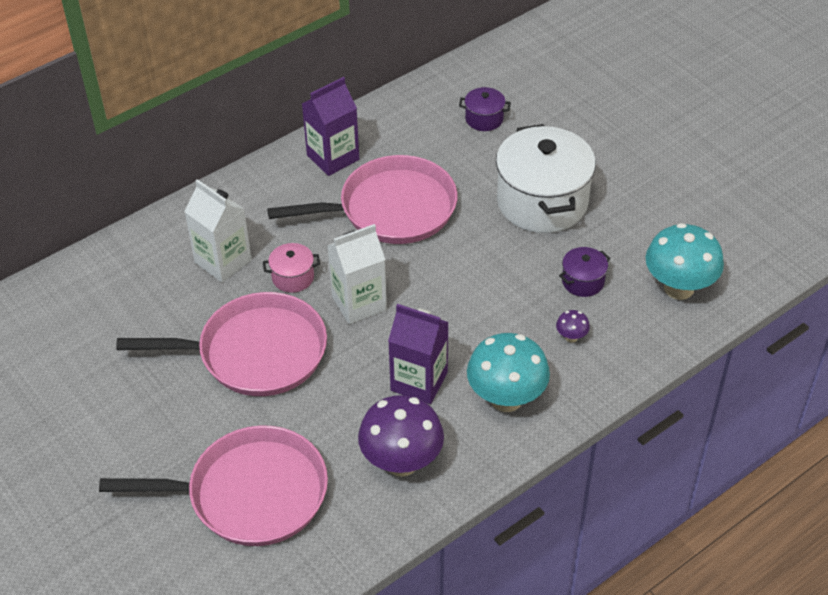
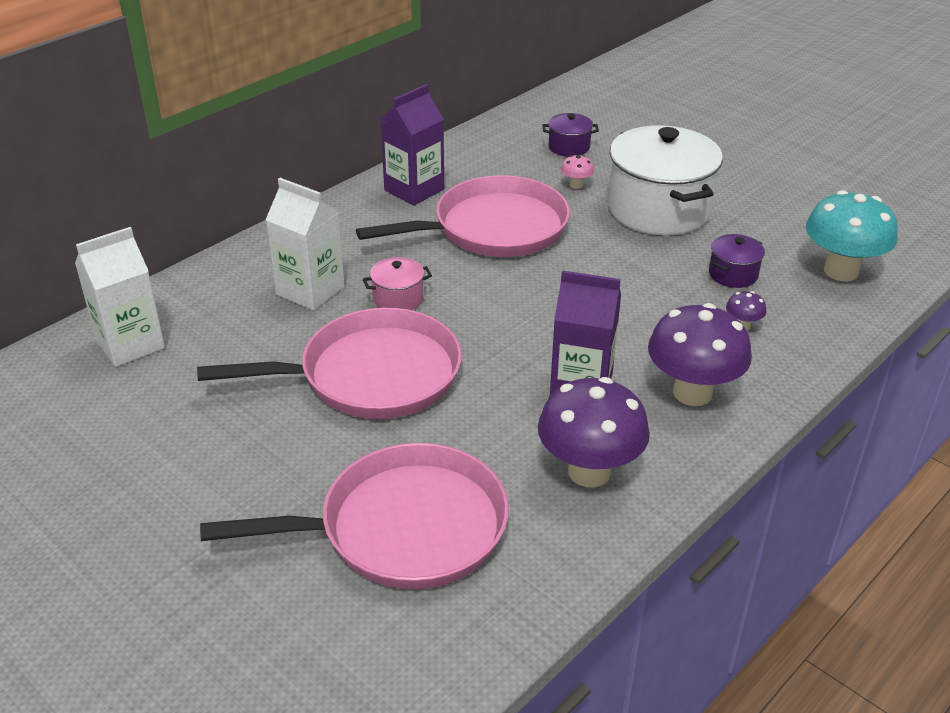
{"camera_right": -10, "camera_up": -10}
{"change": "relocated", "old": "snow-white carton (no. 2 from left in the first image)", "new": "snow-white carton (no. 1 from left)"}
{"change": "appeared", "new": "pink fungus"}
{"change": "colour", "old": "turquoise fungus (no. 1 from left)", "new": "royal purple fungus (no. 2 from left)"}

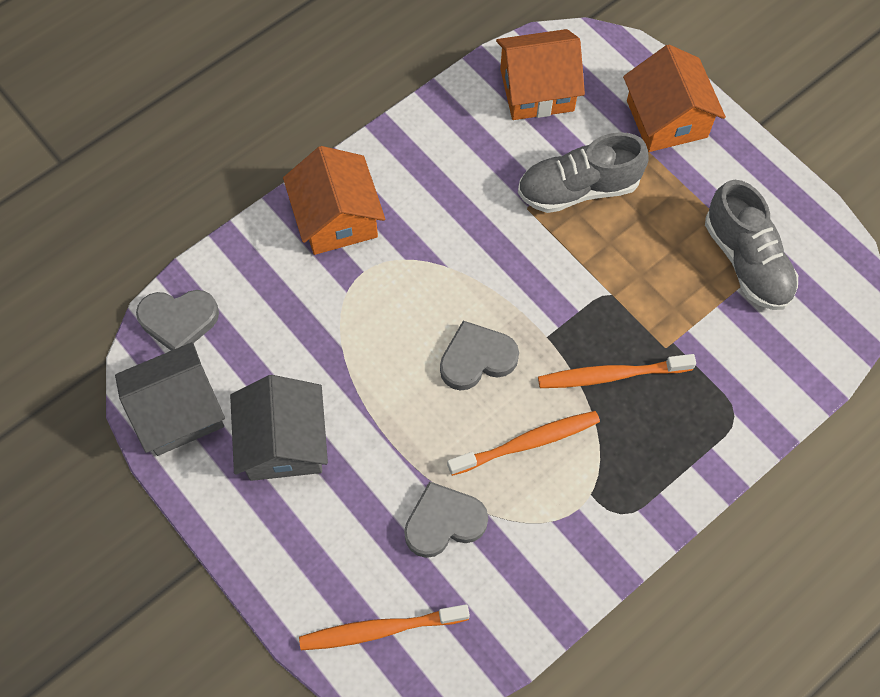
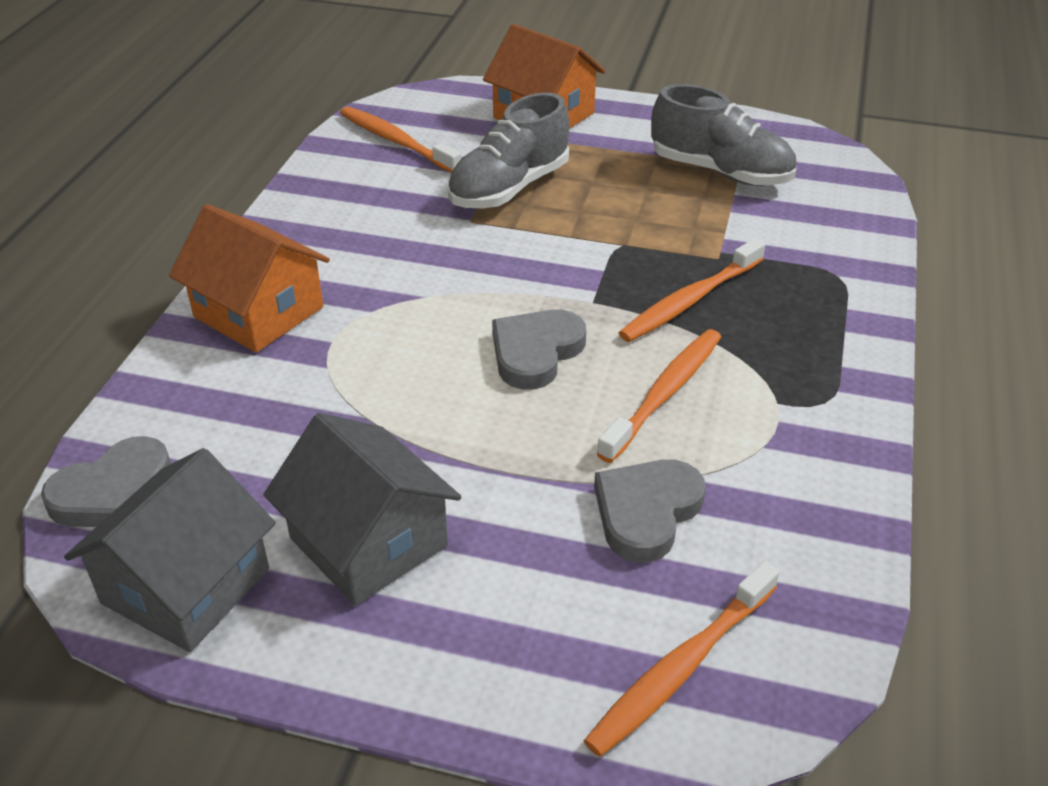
{"camera_right": -35, "camera_up": -25}
{"change": "exchanged", "old": "bright orange cottage (no. 2 from left)", "new": "bright orange dental brush (no. 1 from left)"}

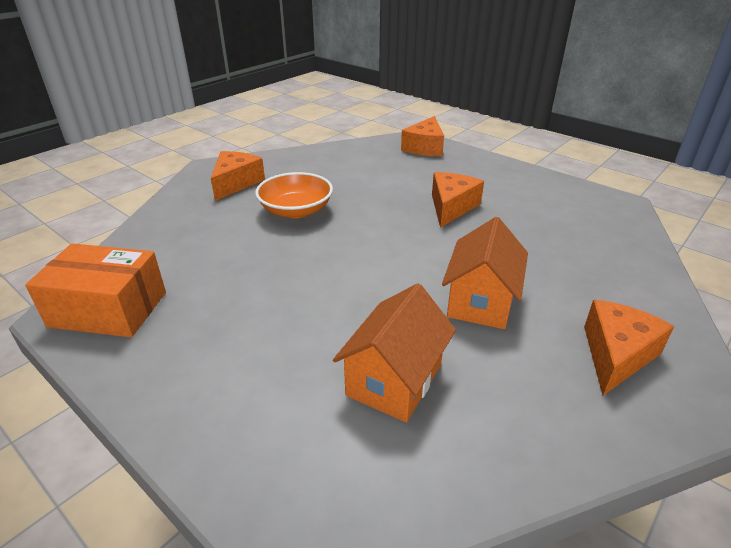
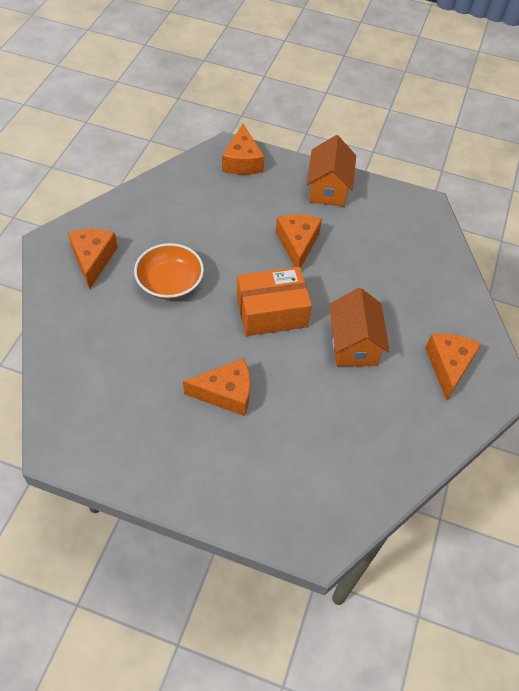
{"camera_right": -25, "camera_up": 20}
{"change": "appeared", "new": "bright orange piece of cheese (no. 2 from left)"}
{"change": "relocated", "old": "bright orange package"}
{"change": "relocated", "old": "bright orange cottage (no. 1 from left)"}

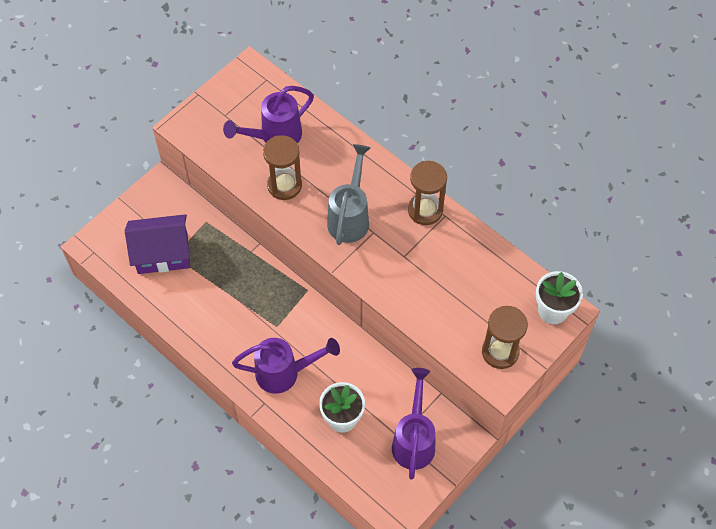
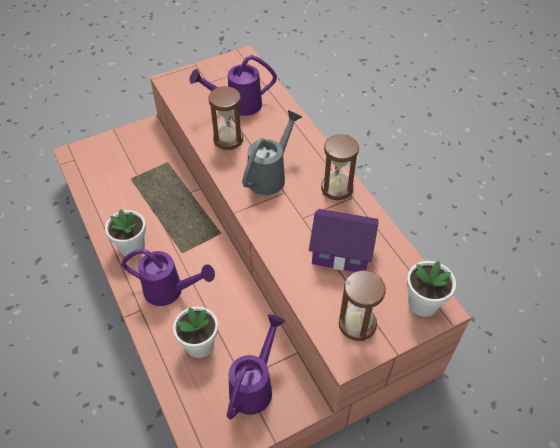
{"camera_right": 20, "camera_up": -10}
{"change": "appeared", "new": "snow-white potted plant (no. 1 from left)"}
{"change": "relocated", "old": "royal purple cottage"}

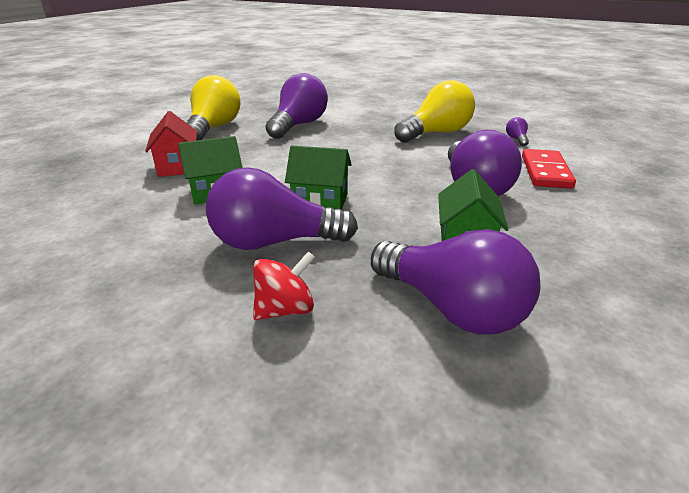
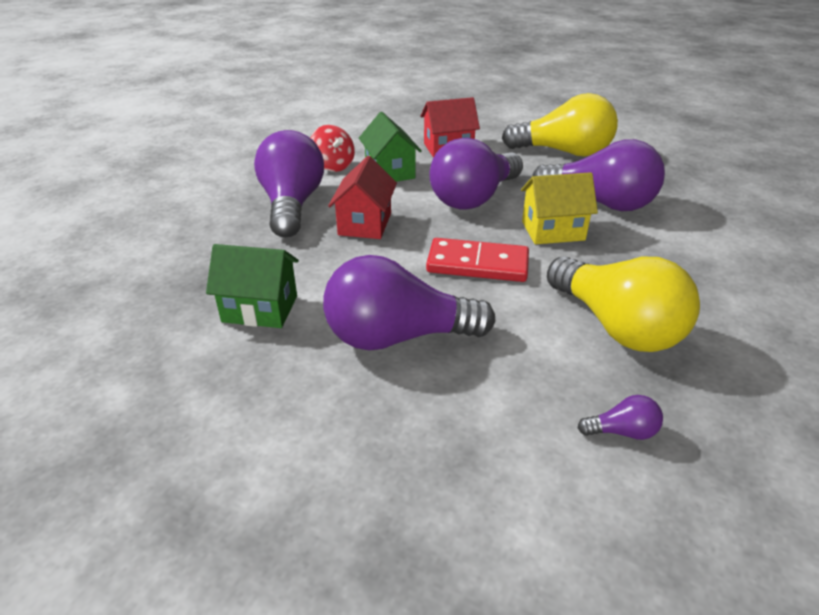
{"camera_right": 90, "camera_up": 5}
{"change": "relocated", "old": "scarlet whirligig"}
{"change": "colour", "old": "leaf-green cottage (no. 2 from left)", "new": "scarlet cottage (no. 1 from left)"}
{"change": "relocated", "old": "scarlet domino tile"}
{"change": "relocated", "old": "royal purple lightbulb (no. 3 from left)"}
{"change": "appeared", "new": "bright yellow cottage"}

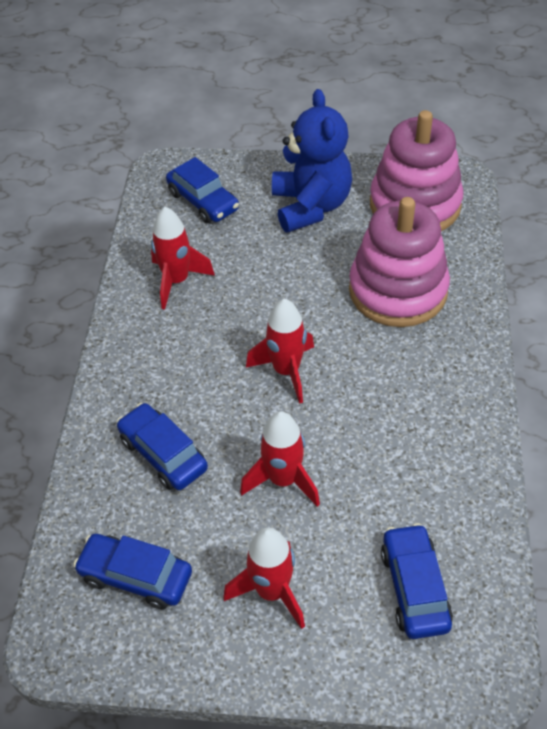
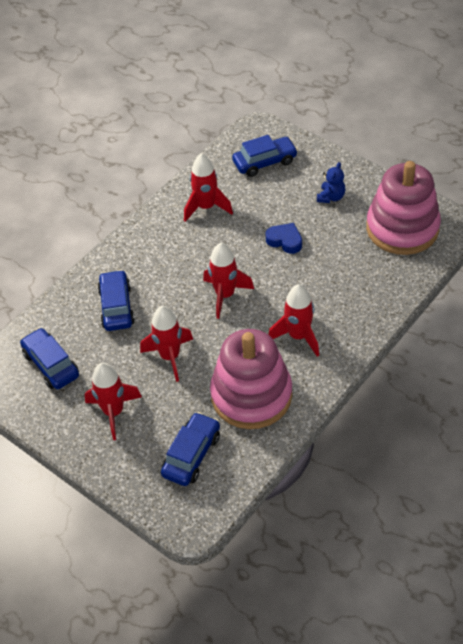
{"camera_right": 35, "camera_up": 0}
{"change": "relocated", "old": "pink ring stacker (no. 1 from left)"}
{"change": "spun", "old": "royal blue car (no. 3 from left in the first image)", "degrees": -105}
{"change": "appeared", "new": "royal blue heart"}
{"change": "appeared", "new": "scarlet rocket (no. 5 from left)"}
{"change": "size", "old": "royal blue teddy", "factor": 0.45}

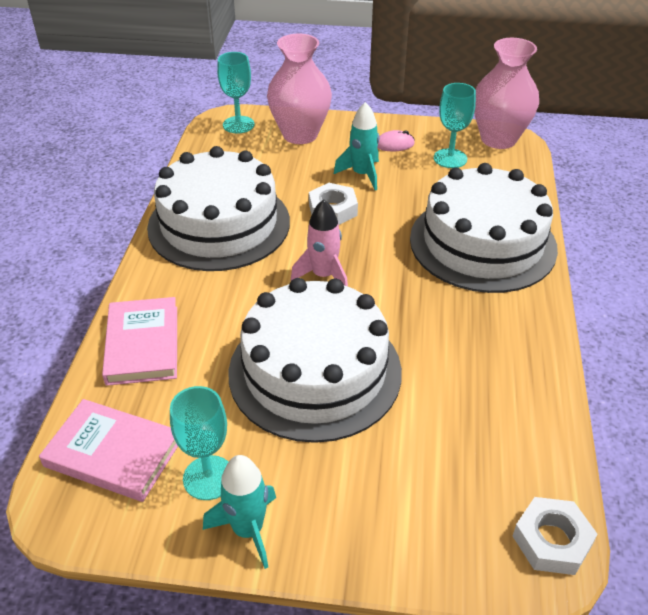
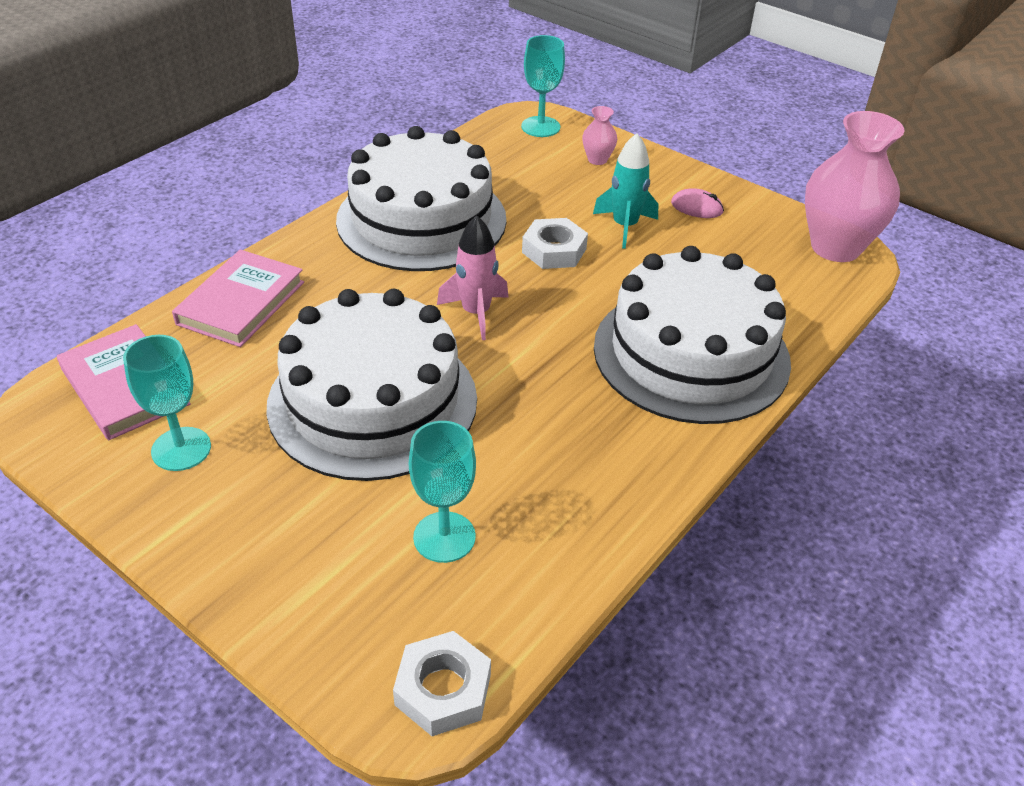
{"camera_right": 30, "camera_up": 0}
{"change": "relocated", "old": "turquoise wine glass (no. 3 from left in the first image)", "new": "turquoise wine glass (no. 2 from left)"}
{"change": "size", "old": "pink flower vase (no. 1 from left)", "factor": 0.44}
{"change": "missing", "old": "turquoise rocket (no. 1 from left)"}

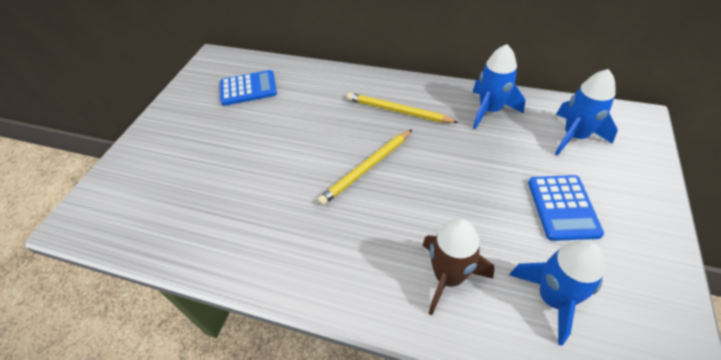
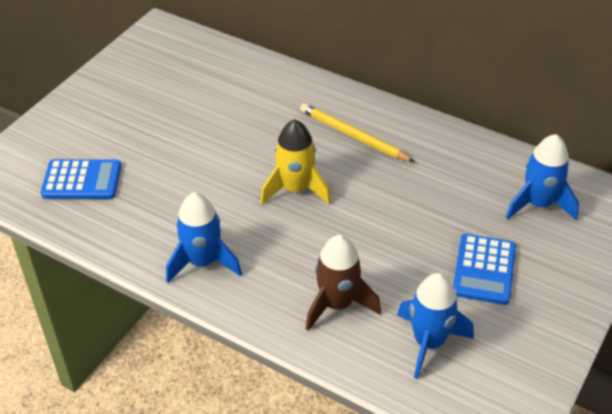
{"camera_right": 10, "camera_up": -5}
{"change": "relocated", "old": "royal blue calculator (no. 1 from left)"}
{"change": "relocated", "old": "royal blue rocket (no. 1 from left)"}
{"change": "exchanged", "old": "bright yellow lead pencil (no. 1 from left)", "new": "bright yellow rocket"}

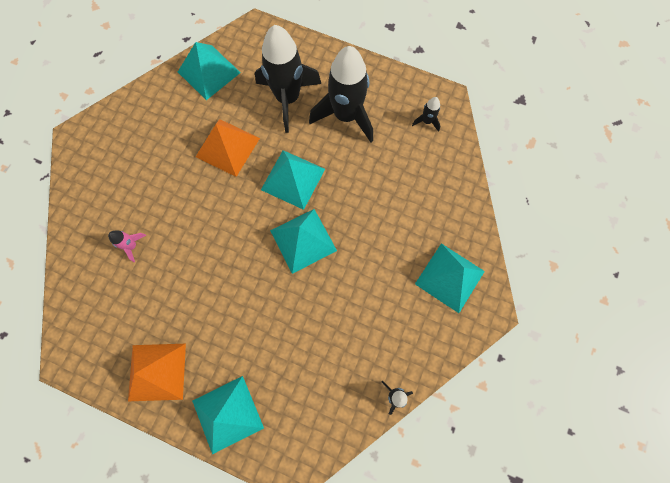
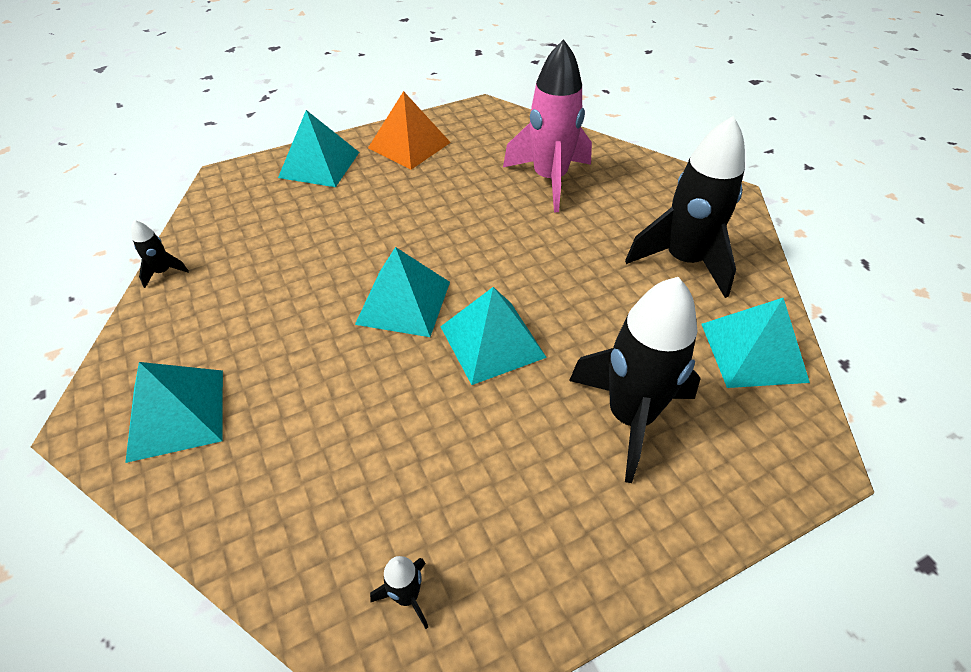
{"camera_right": 130, "camera_up": -25}
{"change": "size", "old": "pink rocket", "factor": 2.42}
{"change": "relocated", "old": "black rocket (no. 2 from left in the first image)", "new": "black rocket (no. 4 from left)"}
{"change": "missing", "old": "bright orange pyramid shape (no. 2 from left)"}

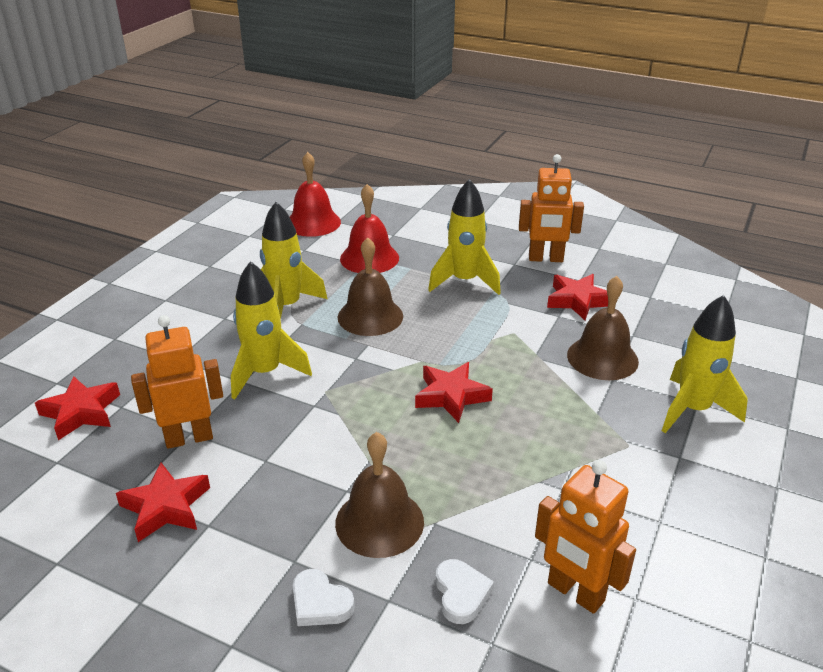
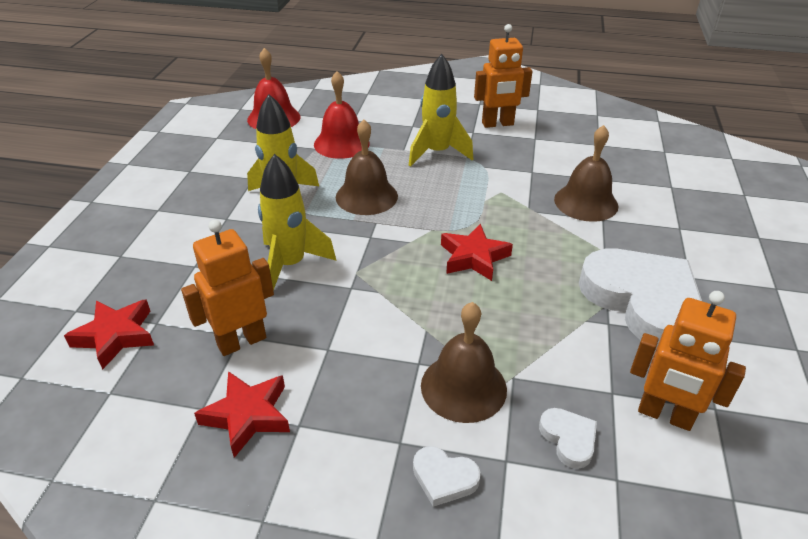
{"camera_right": -15, "camera_up": 5}
{"change": "appeared", "new": "snow-white heart (no. 3 from left)"}
{"change": "missing", "old": "scarlet star shape (no. 4 from left)"}
{"change": "missing", "old": "bright yellow rocket (no. 4 from left)"}

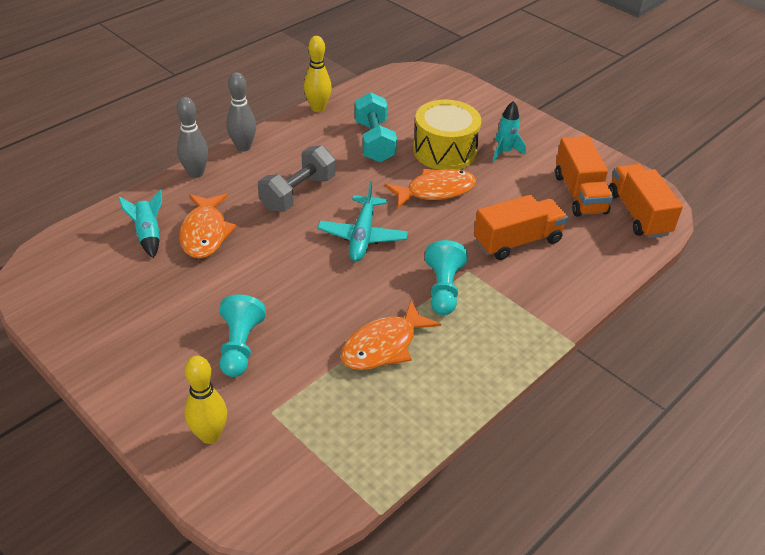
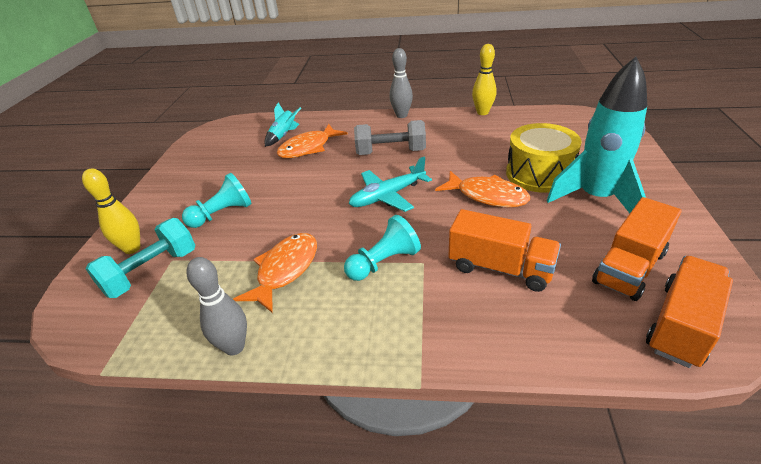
{"camera_right": 55, "camera_up": -5}
{"change": "relocated", "old": "turquoise free weight"}
{"change": "relocated", "old": "ash-grey skittle (no. 1 from left)"}
{"change": "spun", "old": "bright orange toy fish (no. 2 from left in the first image)", "degrees": 105}
{"change": "size", "old": "turquoise rocket (no. 2 from left)", "factor": 2.15}

